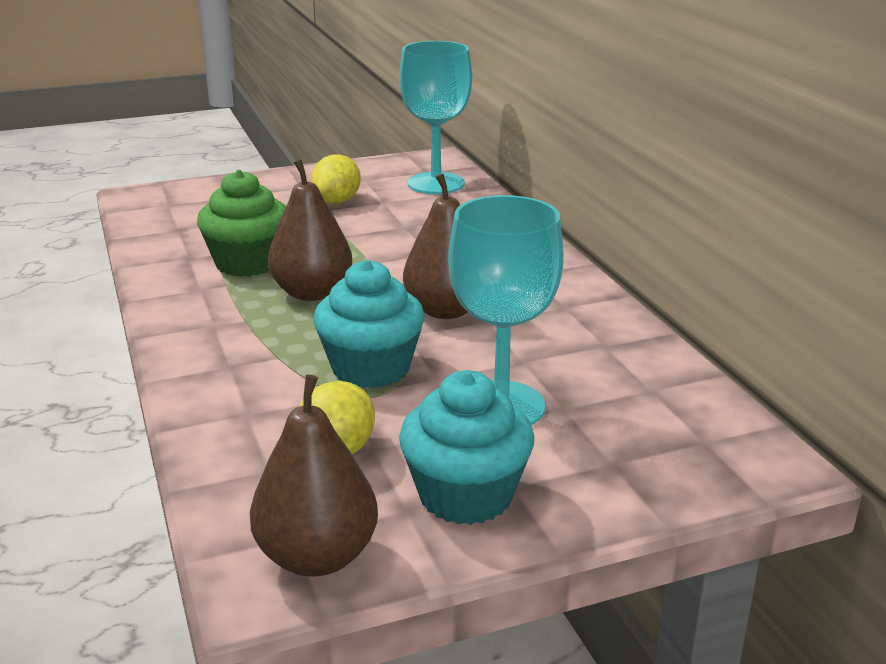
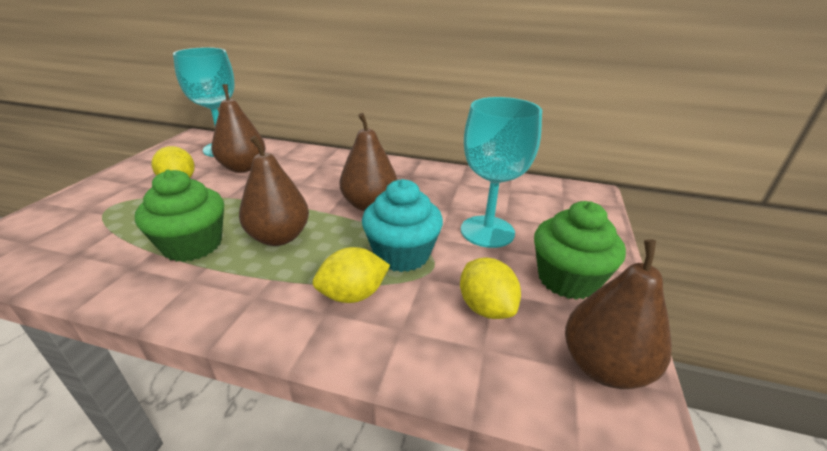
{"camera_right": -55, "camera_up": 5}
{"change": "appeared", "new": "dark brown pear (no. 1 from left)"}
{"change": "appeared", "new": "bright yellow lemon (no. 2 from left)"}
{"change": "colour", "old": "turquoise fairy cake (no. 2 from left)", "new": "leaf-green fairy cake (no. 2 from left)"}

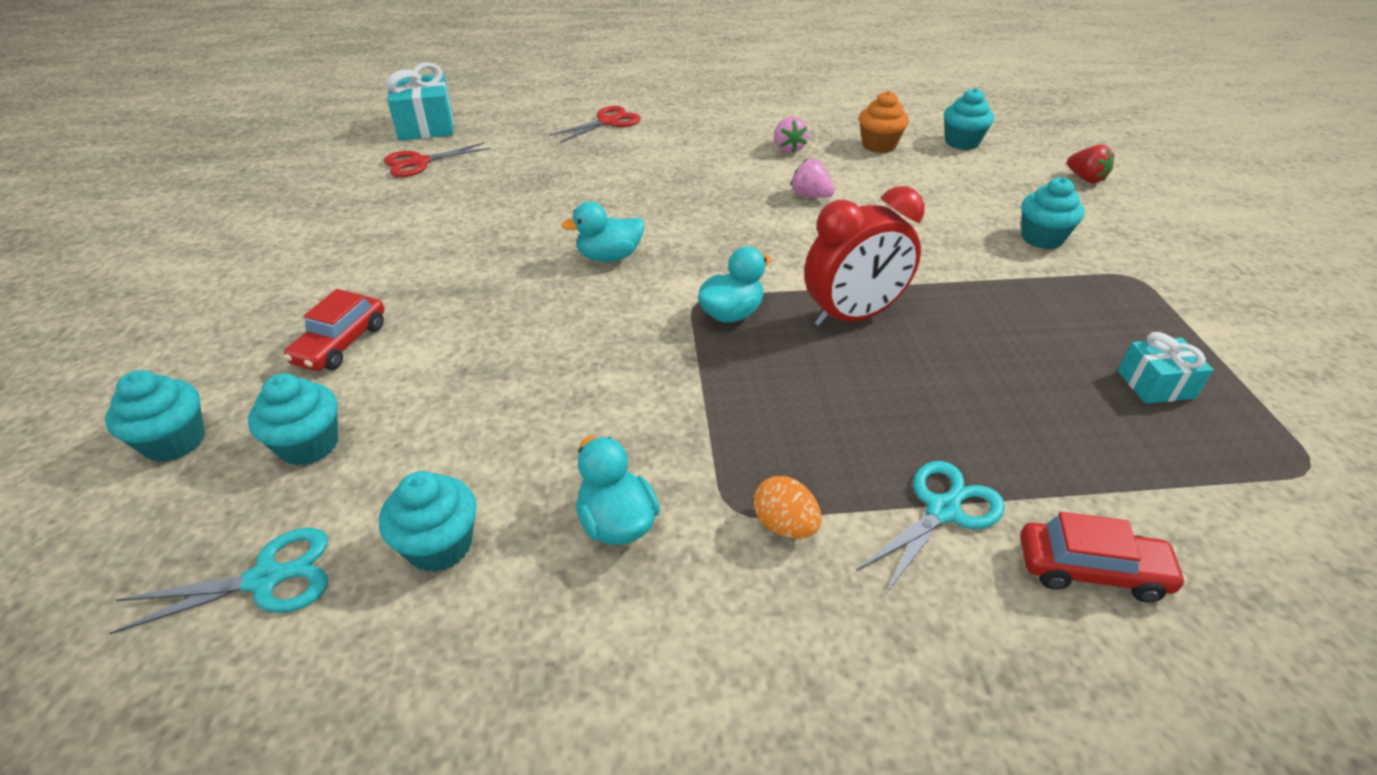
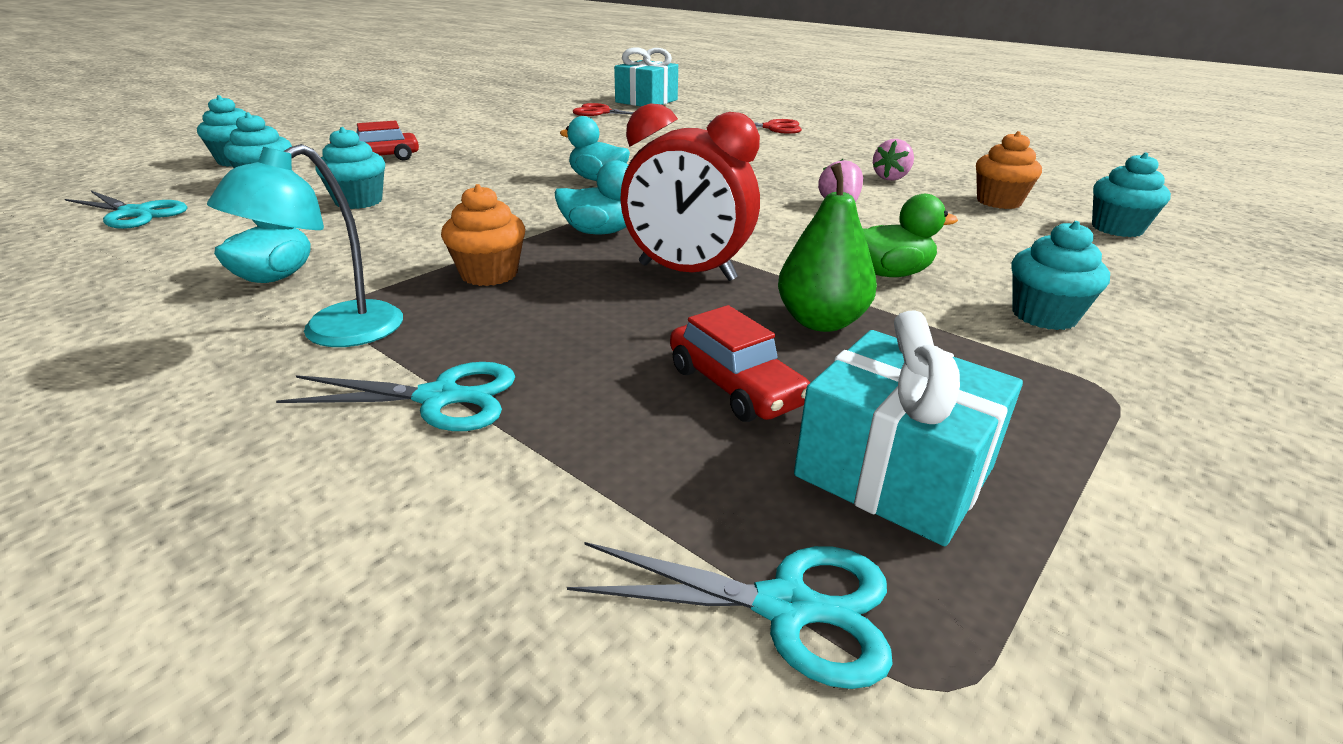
{"camera_right": 45, "camera_up": -10}
{"change": "exchanged", "old": "bright orange egg", "new": "turquoise lamp"}
{"change": "relocated", "old": "turquoise fairy cake (no. 3 from left)"}
{"change": "appeared", "new": "bright orange fairy cake (no. 1 from left)"}
{"change": "appeared", "new": "turquoise shears (no. 3 from left)"}
{"change": "relocated", "old": "scarlet car (no. 2 from left)"}
{"change": "appeared", "new": "leaf-green pear"}
{"change": "size", "old": "turquoise wrapped gift (no. 2 from left)", "factor": 1.68}
{"change": "appeared", "new": "leaf-green rubber duck"}
{"change": "missing", "old": "scarlet berry"}

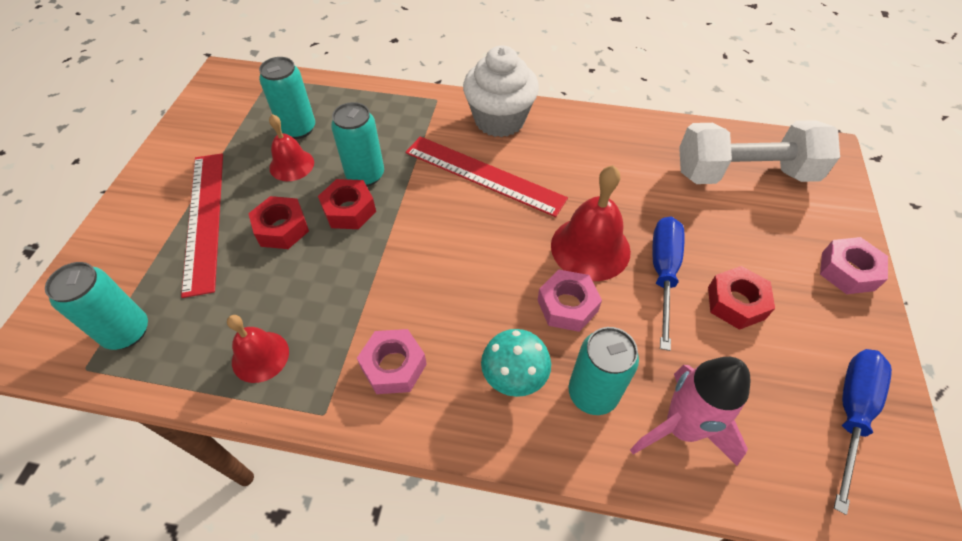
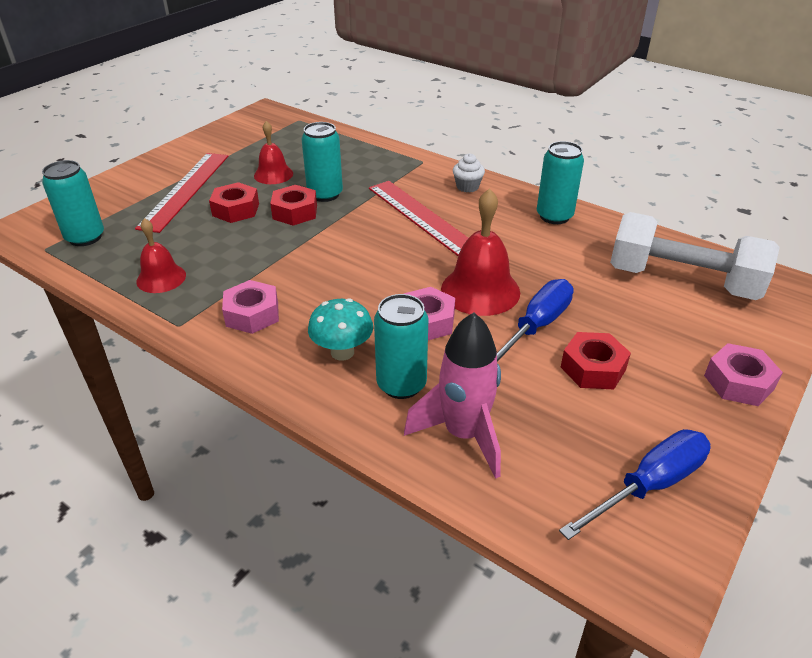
{"camera_right": 25, "camera_up": -15}
{"change": "size", "old": "snow-white fairy cake", "factor": 0.46}
{"change": "relocated", "old": "turquoise tin (no. 2 from left in the first image)", "new": "turquoise tin (no. 4 from left)"}

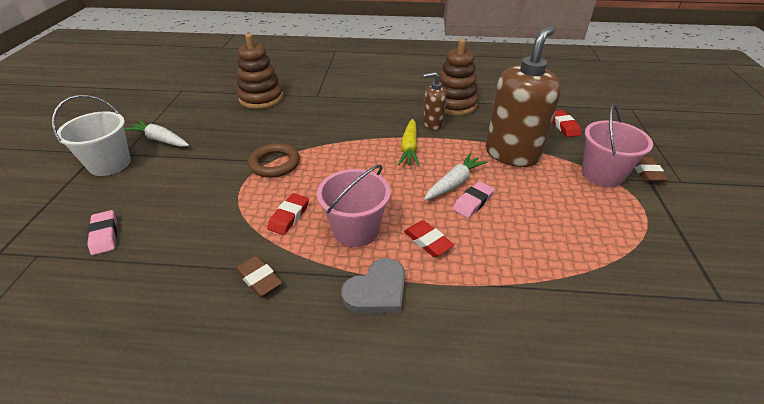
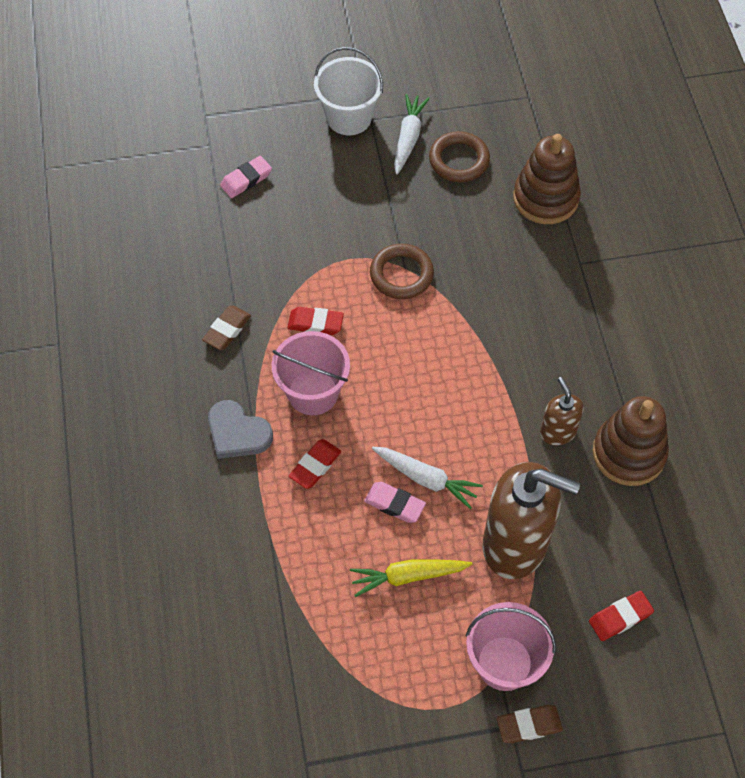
{"camera_right": 75, "camera_up": 20}
{"change": "relocated", "old": "bright yellow toy carrot"}
{"change": "appeared", "new": "dark brown hoop (no. 2 from left)"}

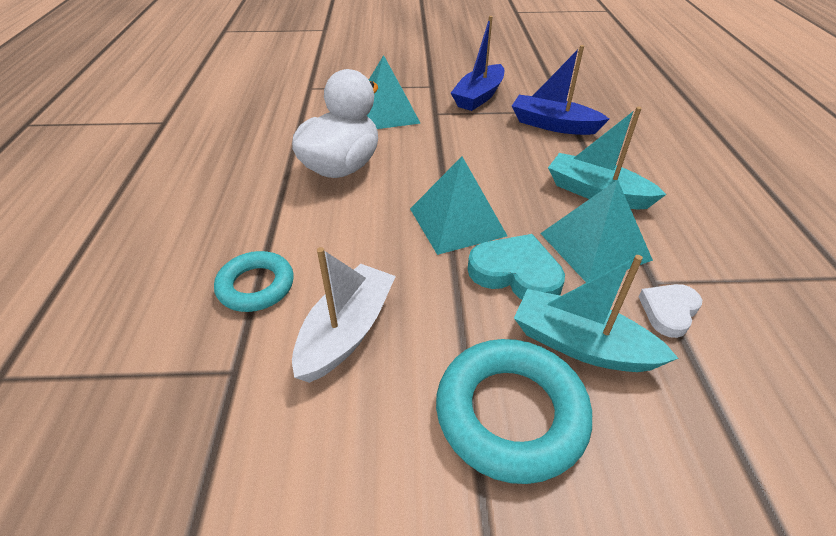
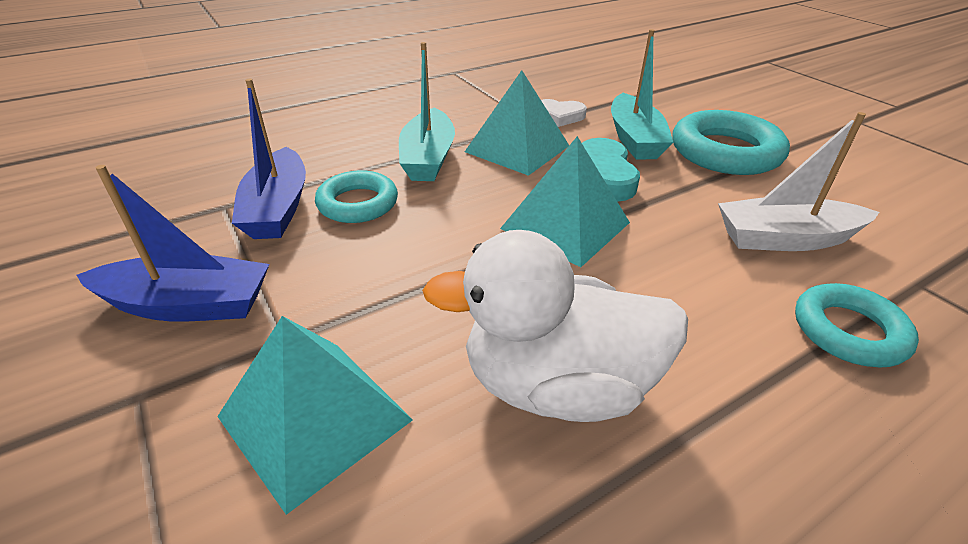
{"camera_right": -120, "camera_up": -5}
{"change": "appeared", "new": "turquoise hoop (no. 1 from left)"}

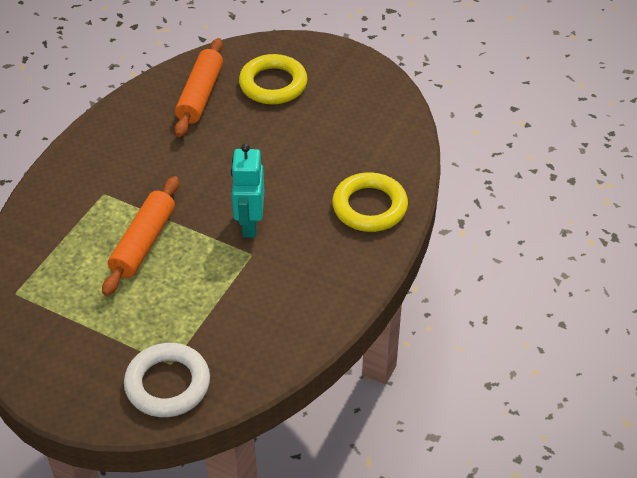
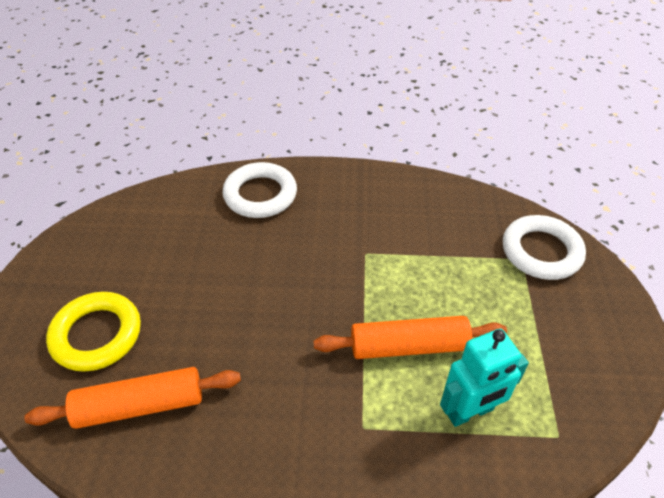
{"camera_right": -115, "camera_up": 0}
{"change": "colour", "old": "bright yellow hoop (no. 2 from left)", "new": "snow-white hoop (no. 1 from left)"}
{"change": "relocated", "old": "turquoise robot figure"}

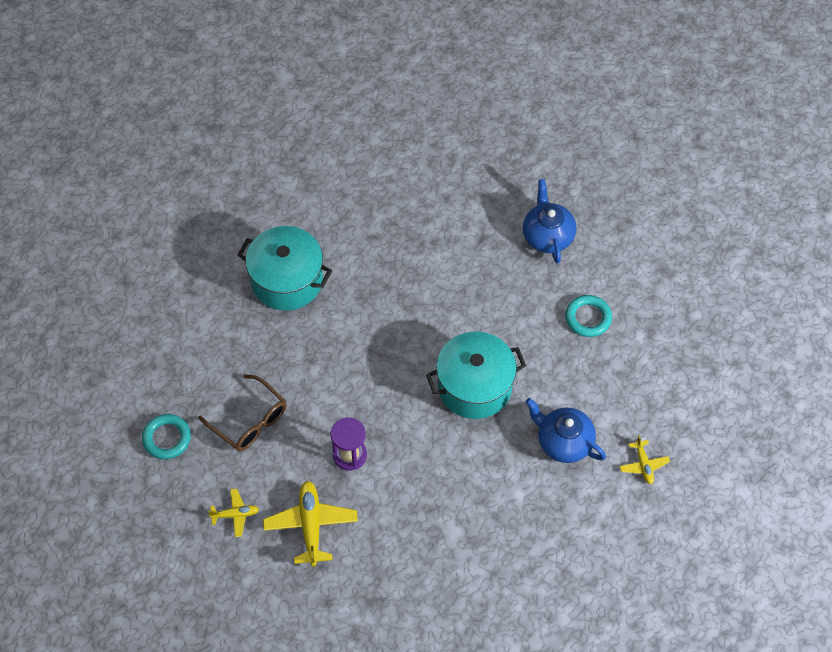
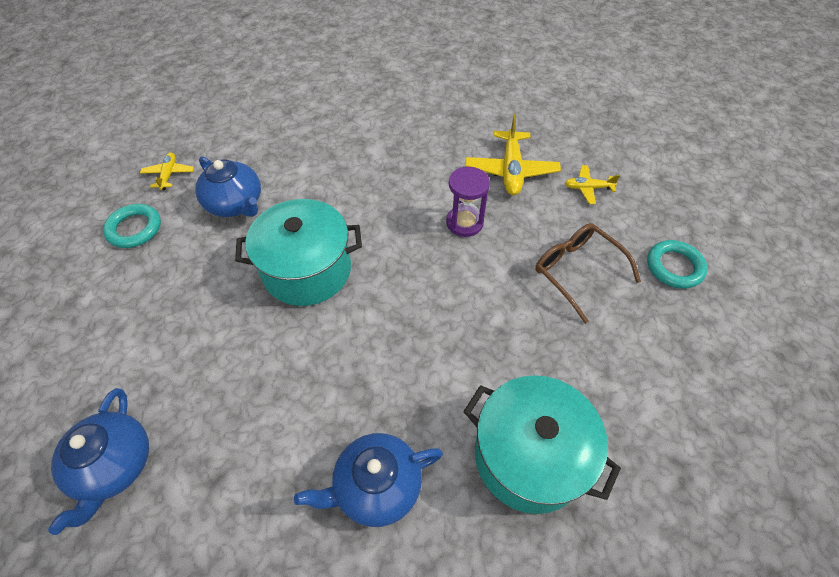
{"camera_right": -170, "camera_up": -5}
{"change": "relocated", "old": "turquoise hoop (no. 2 from left in the first image)", "new": "turquoise hoop (no. 1 from left)"}
{"change": "appeared", "new": "royal blue tea pot (no. 3 from left)"}

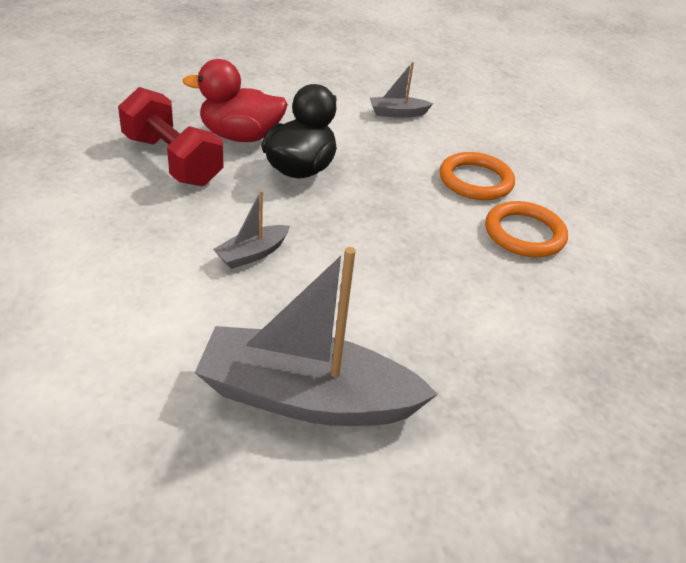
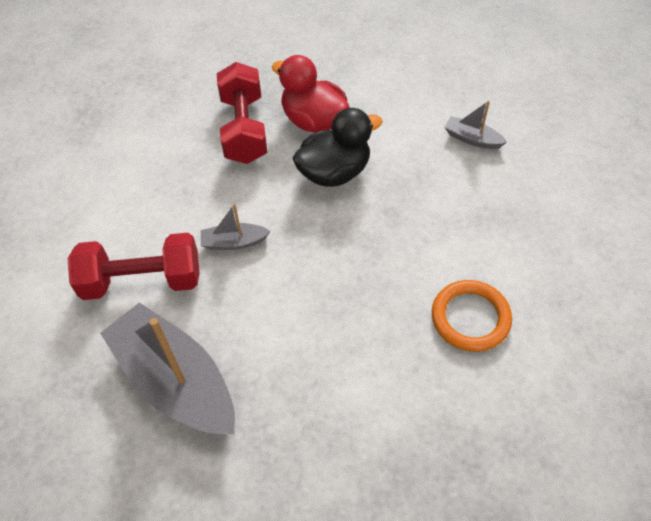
{"camera_right": 40, "camera_up": 15}
{"change": "appeared", "new": "scarlet free weight (no. 1 from left)"}
{"change": "missing", "old": "bright orange hoop (no. 1 from left)"}

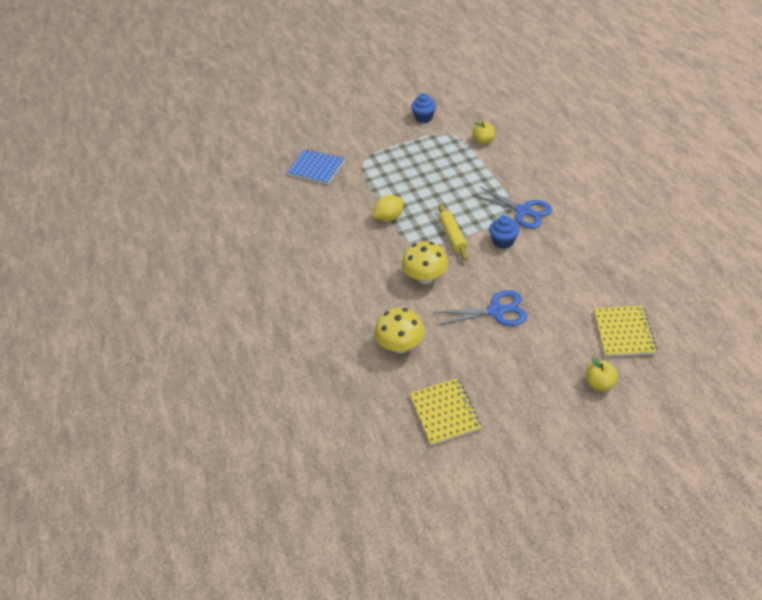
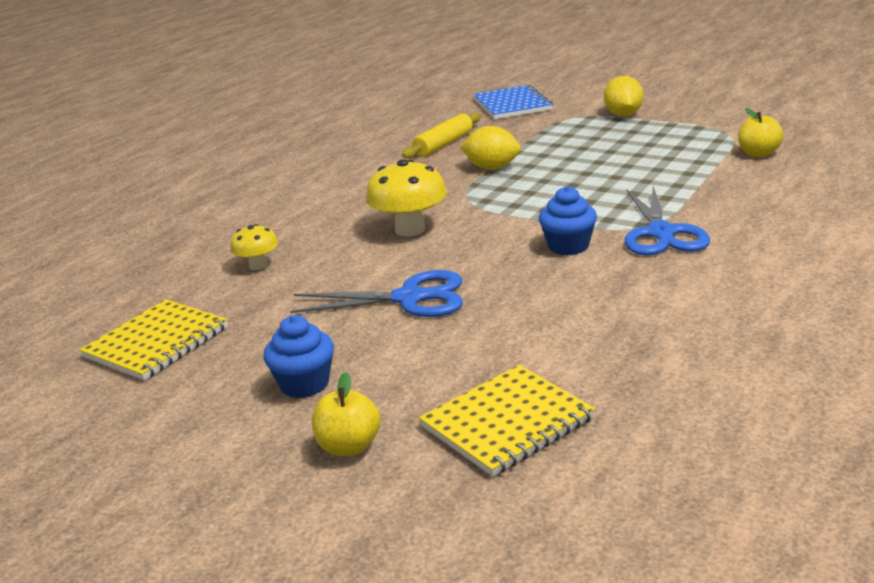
{"camera_right": 50, "camera_up": -20}
{"change": "size", "old": "bright yellow fungus (no. 1 from left)", "factor": 0.57}
{"change": "relocated", "old": "royal blue fairy cake (no. 1 from left)"}
{"change": "spun", "old": "royal blue shears (no. 1 from left)", "degrees": -45}
{"change": "relocated", "old": "bright yellow dough roller"}
{"change": "appeared", "new": "bright yellow lemon (no. 2 from left)"}

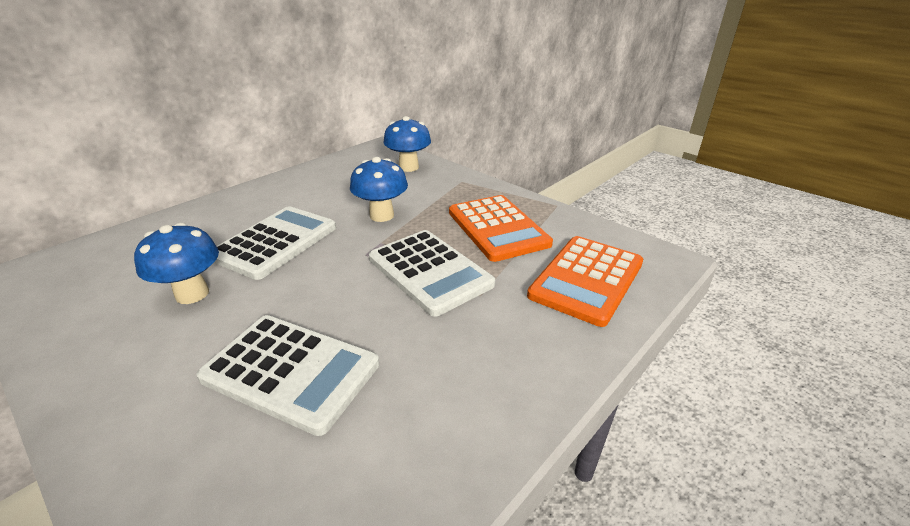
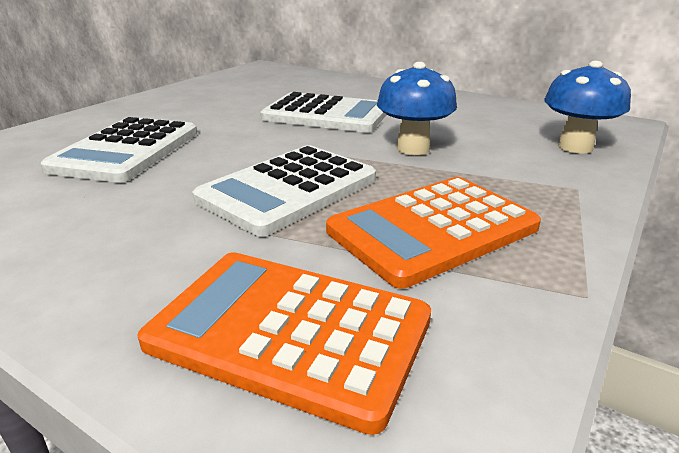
{"camera_right": 80, "camera_up": -5}
{"change": "missing", "old": "royal blue fungus (no. 1 from left)"}

